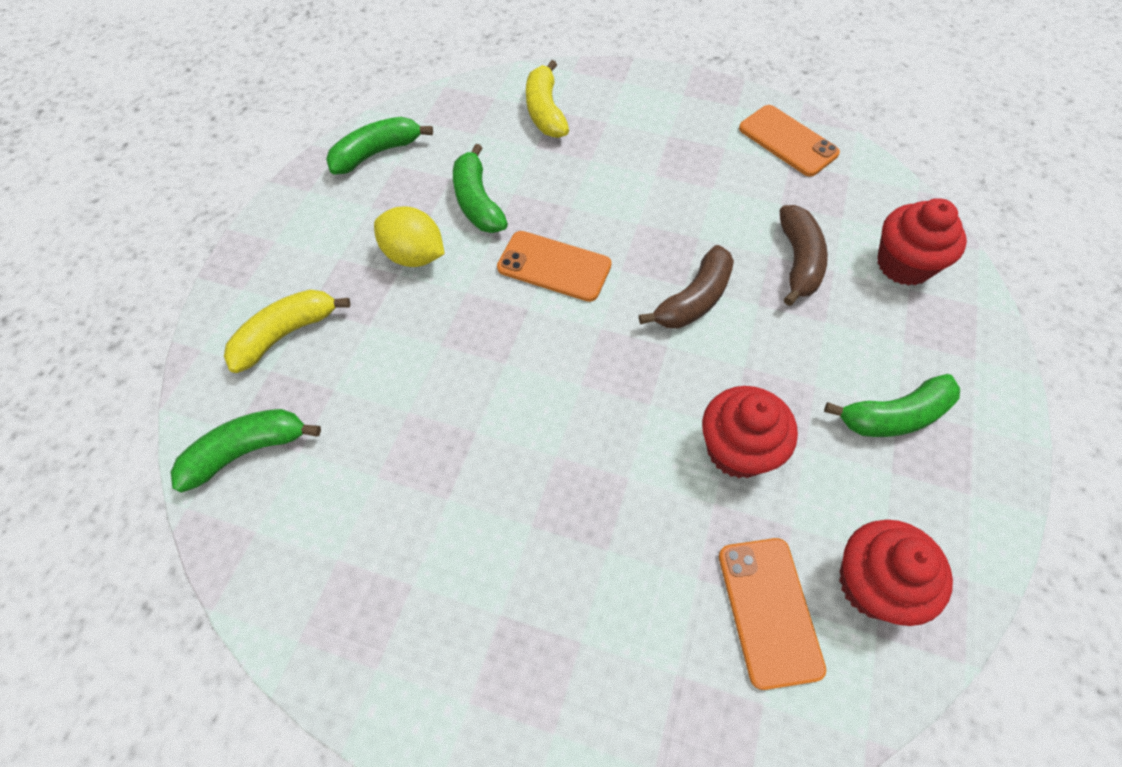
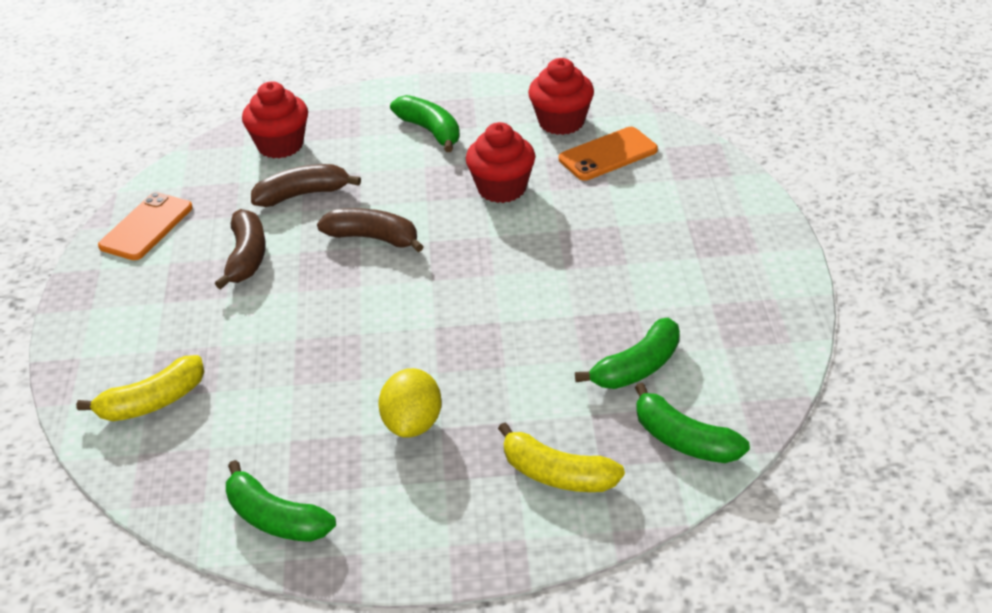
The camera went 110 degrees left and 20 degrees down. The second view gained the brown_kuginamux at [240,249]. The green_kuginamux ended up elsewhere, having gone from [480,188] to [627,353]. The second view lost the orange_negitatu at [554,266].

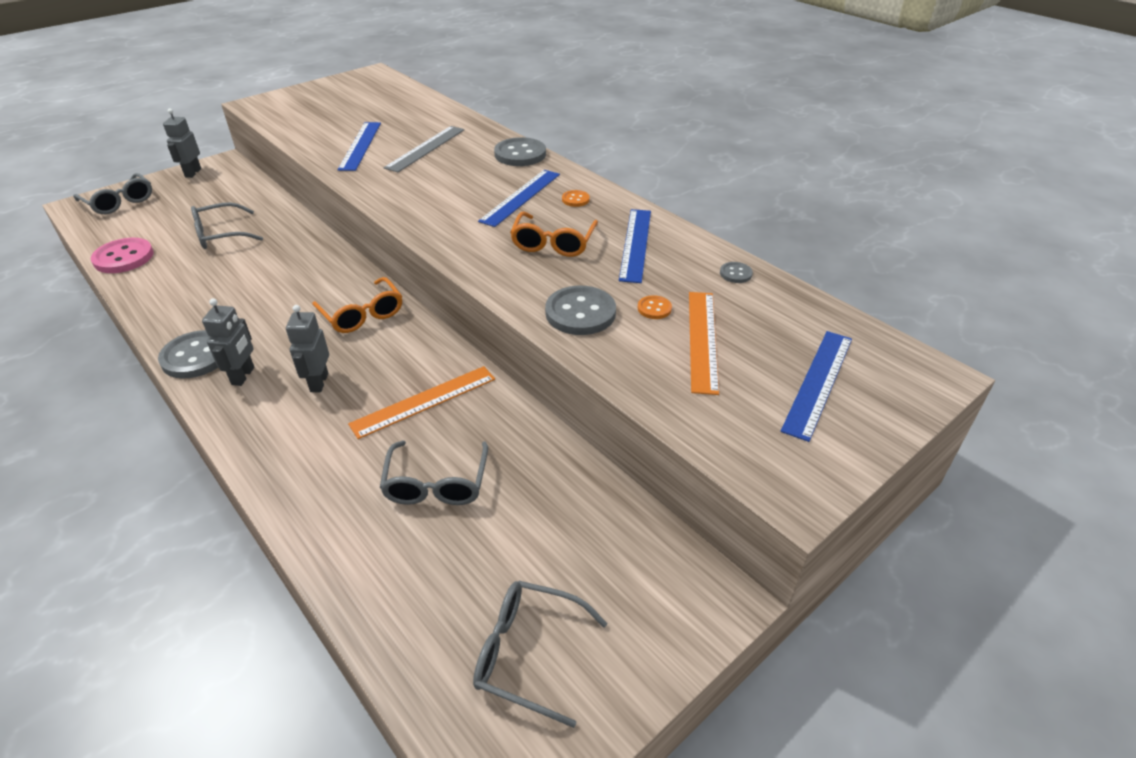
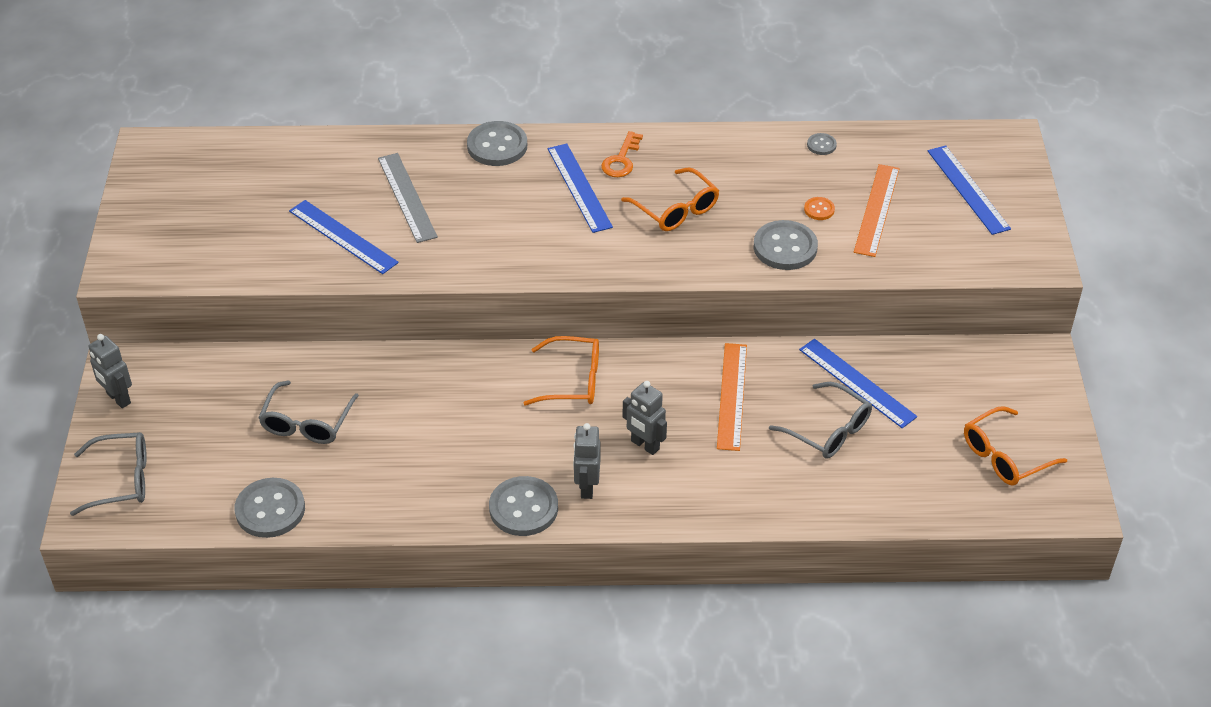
The camera went 50 degrees left and 5 degrees up. What was the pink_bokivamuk at [122,255] turned into the grey_bokivamuk at [270,508]. The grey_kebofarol at [228,342] ended up facing another way, 135 degrees counterclockwise from before. Where the orange_bokivamuk stood at [576,198], the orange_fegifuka came to stand at [622,154]. The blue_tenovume ended up elsewhere, having gone from [635,246] to [858,383]. The orange_tenovume at [704,343] ended up facing another way, 60 degrees clockwise from before. What was the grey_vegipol at [540,654] turned into the orange_vegipol at [1015,446].

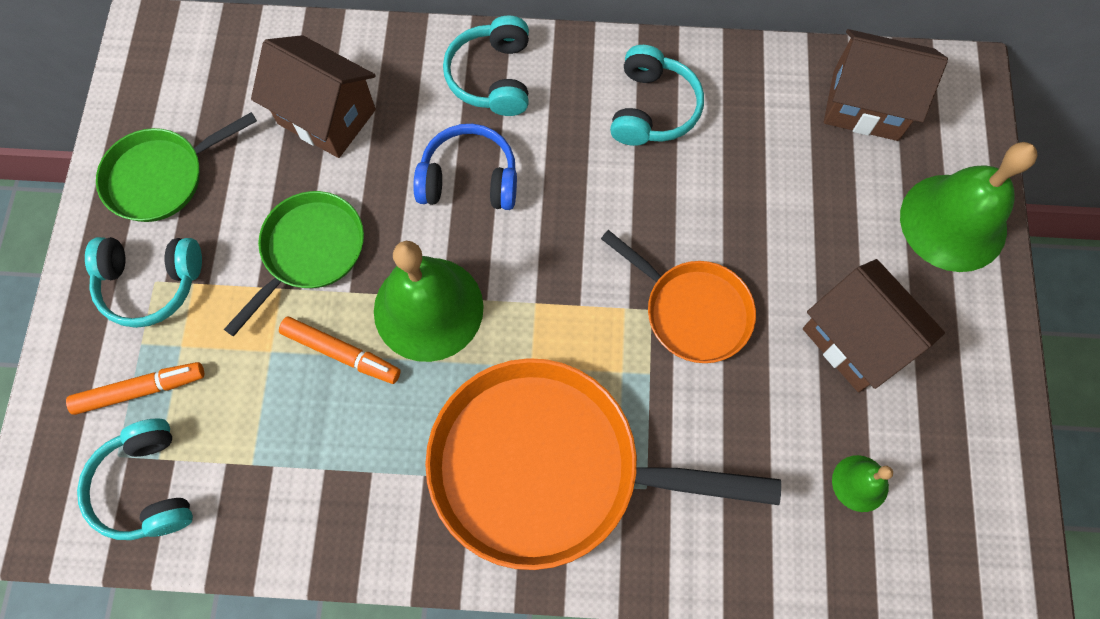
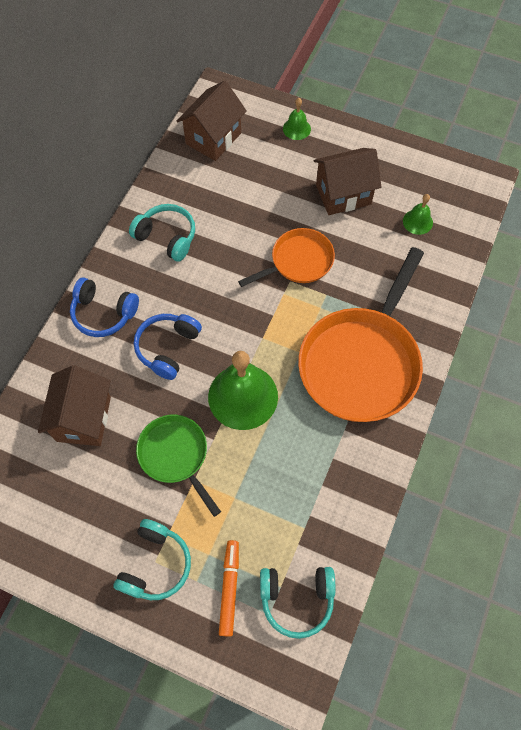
The camera went 70 degrees left and 5 degrees down. The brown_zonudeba at [313,96] ended up facing another way, 45 degrees counterclockwise from before. What was the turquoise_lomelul at [486,65] turned into the blue_lomelul at [104,307]. The size of the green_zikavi at [969,207] changed by a factor of 0.48. The second view lost the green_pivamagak at [176,167]. The second view lost the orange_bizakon at [340,350].

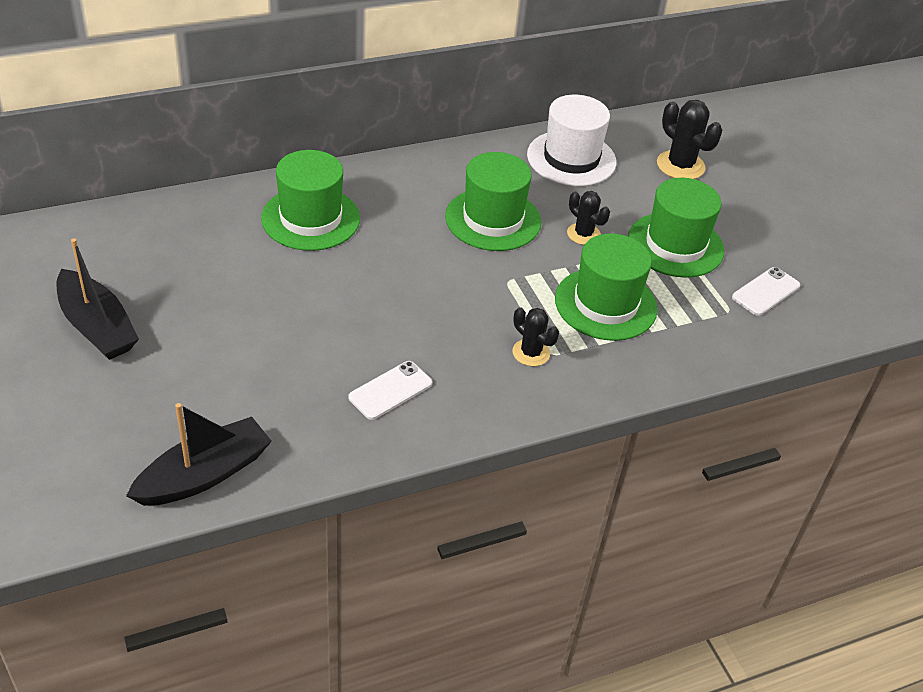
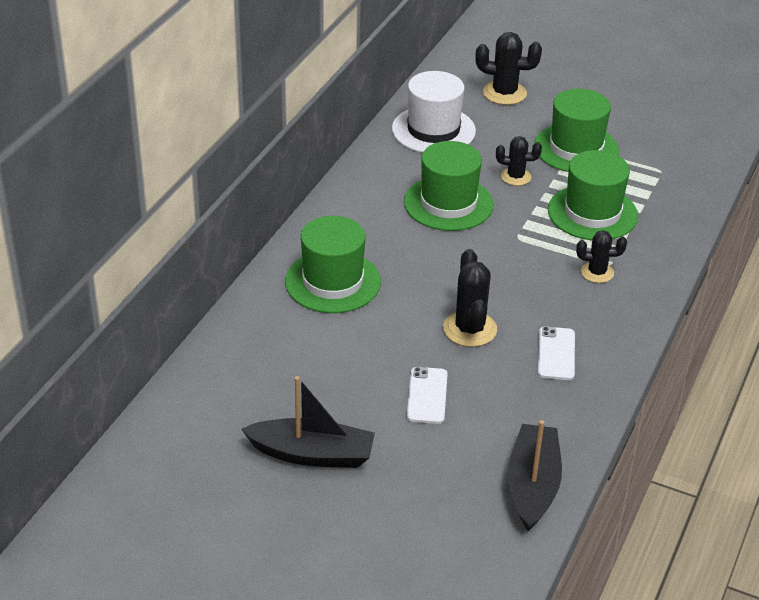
The camera went 40 degrees left and 5 degrees down. The white_negitatu ended up elsewhere, having gone from [766,291] to [427,395]. The second view gained the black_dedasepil at [470,298].

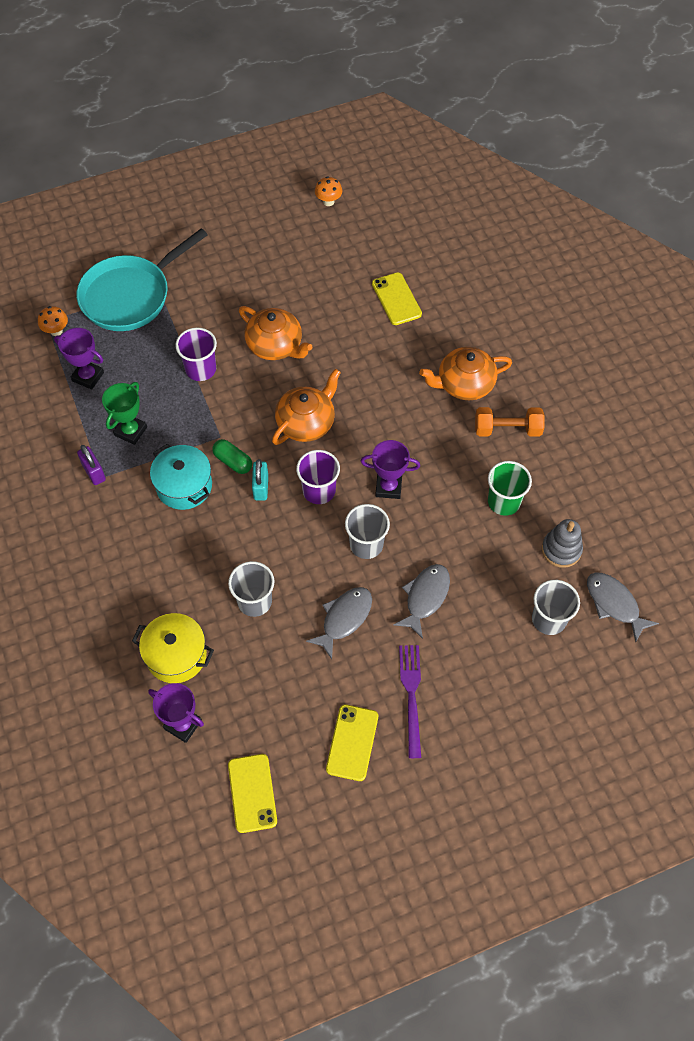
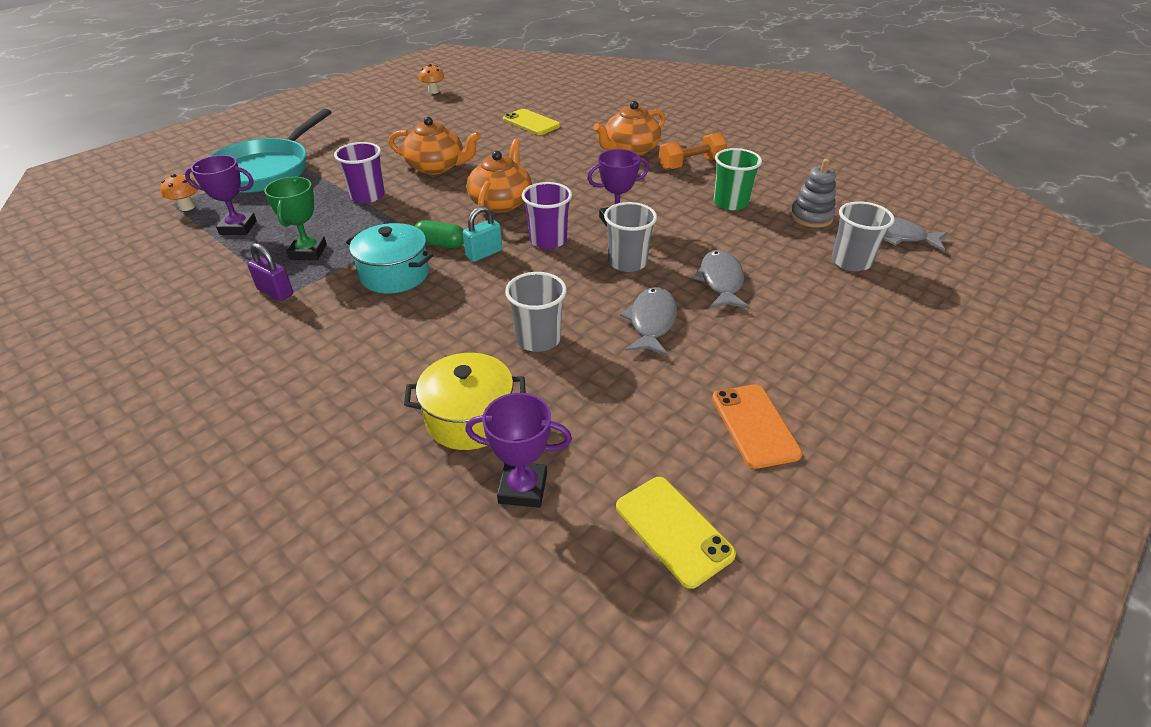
The camera went 25 degrees left and 20 degrees down. The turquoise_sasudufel at [260,479] ended up facing another way, 75 degrees clockwise from before. What was the yellow_negitatu at [352,742] turned into the orange_negitatu at [757,427]. The second view lost the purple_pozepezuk at [410,701].

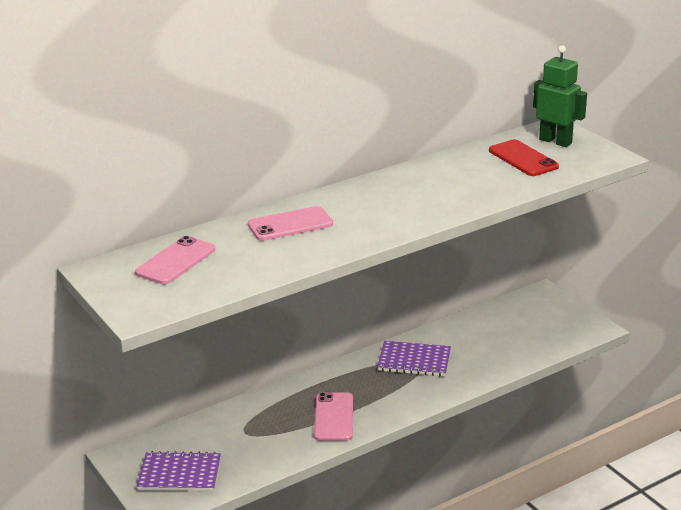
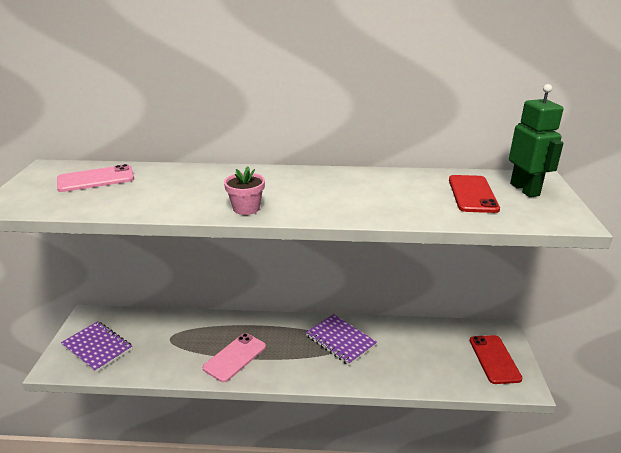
The camera went 35 degrees right and 0 degrees up. The second view gained the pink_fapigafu at [244,191]. The second view gained the red_negitatu at [496,359]. The second view lost the pink_negitatu at [290,223].

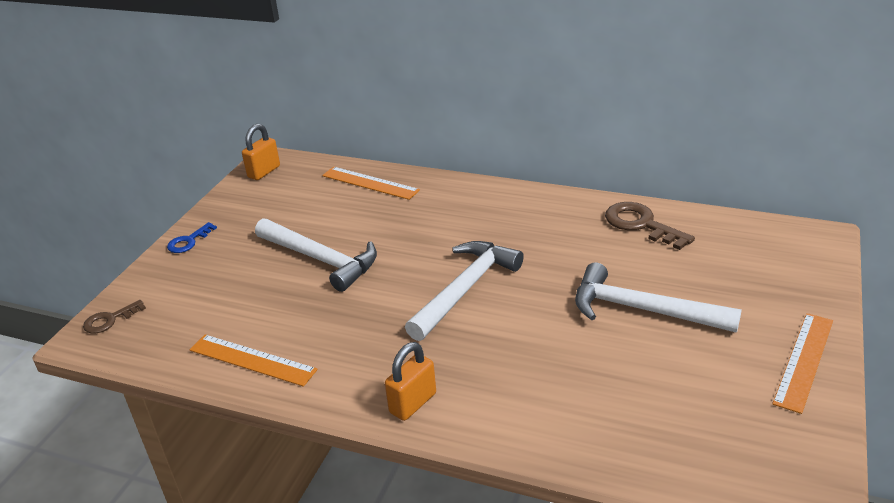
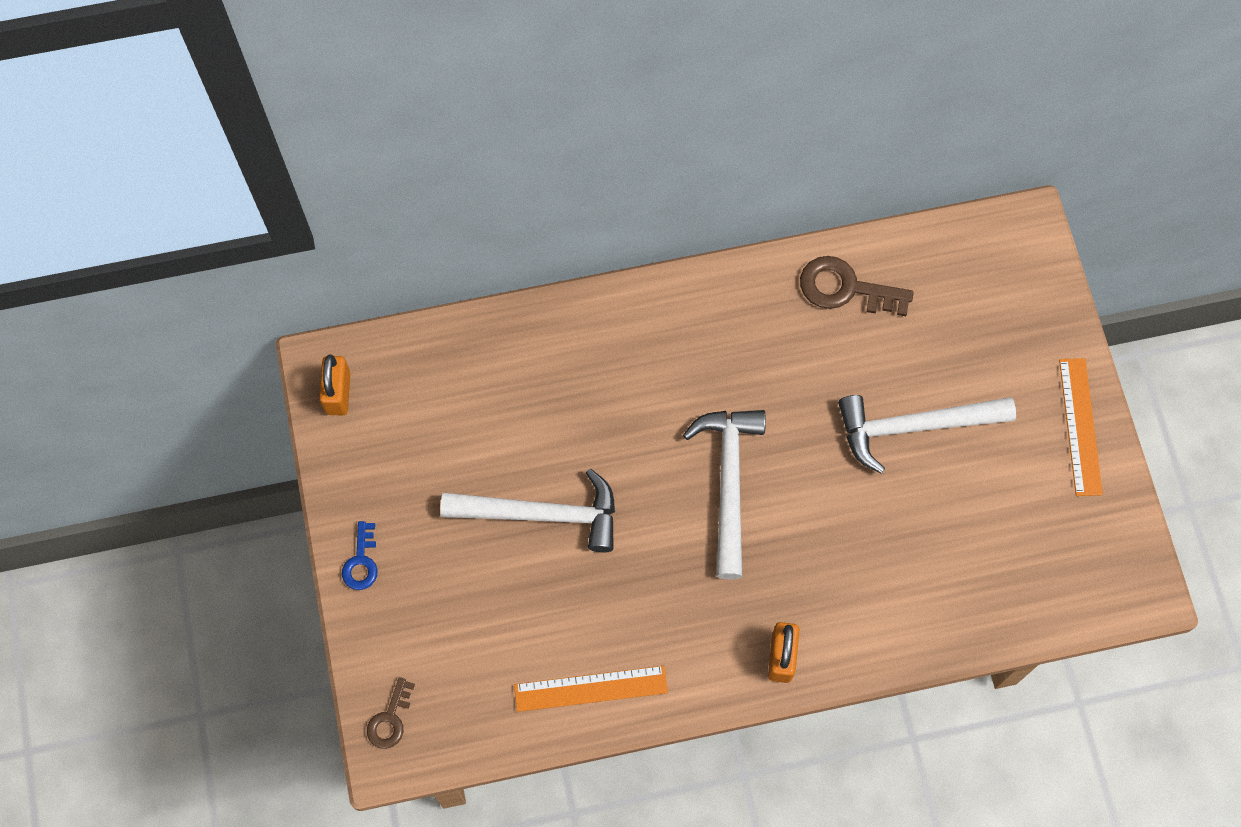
The camera went 35 degrees left and 35 degrees up. The second view lost the orange_tenovume at [371,183].

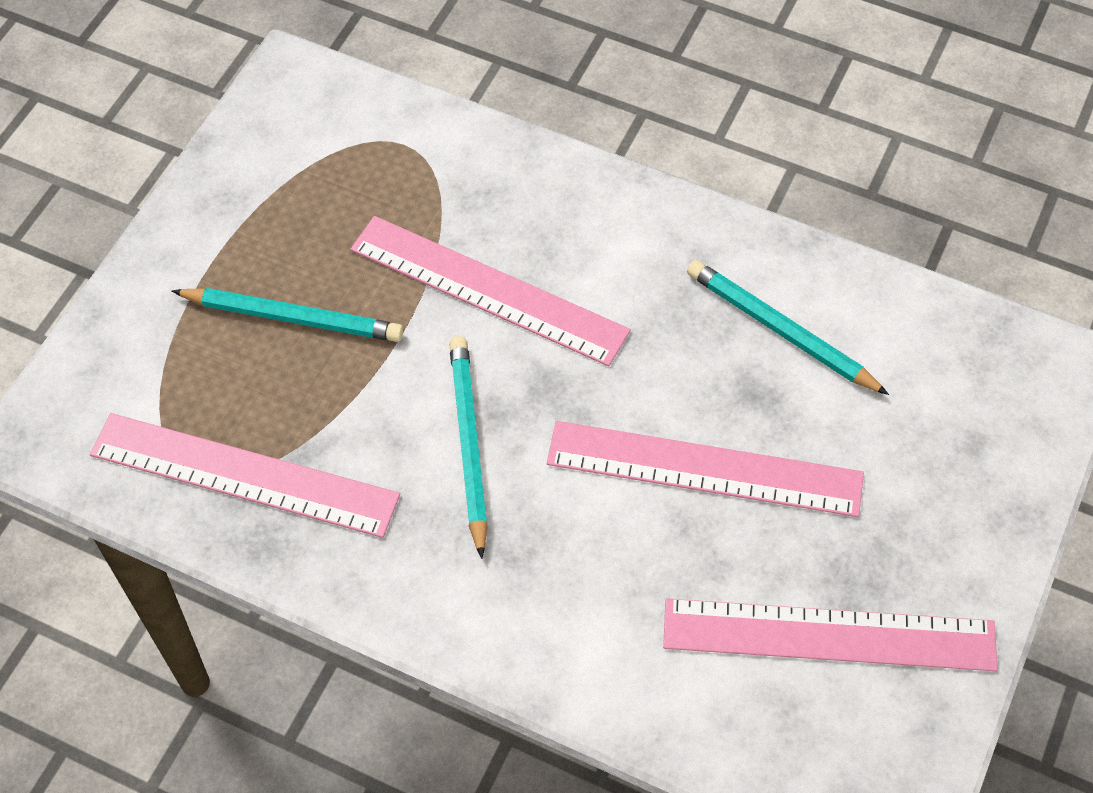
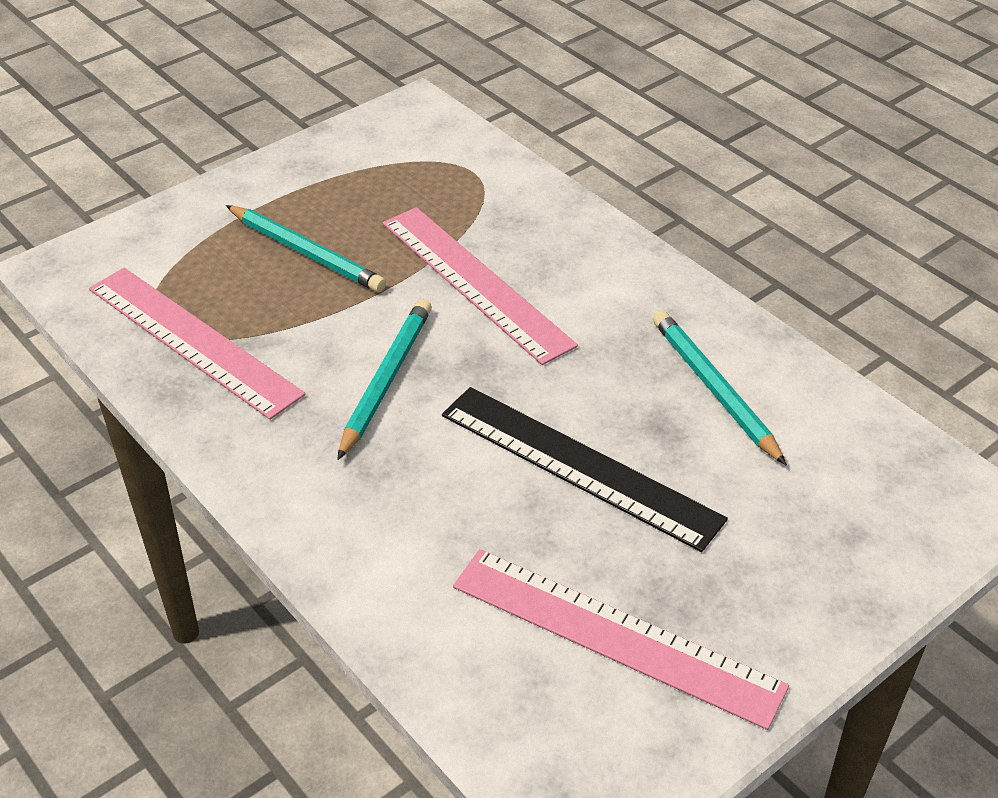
The camera went 25 degrees right and 15 degrees down. What was the pink_tenovume at [705,469] turned into the black_tenovume at [585,469].

